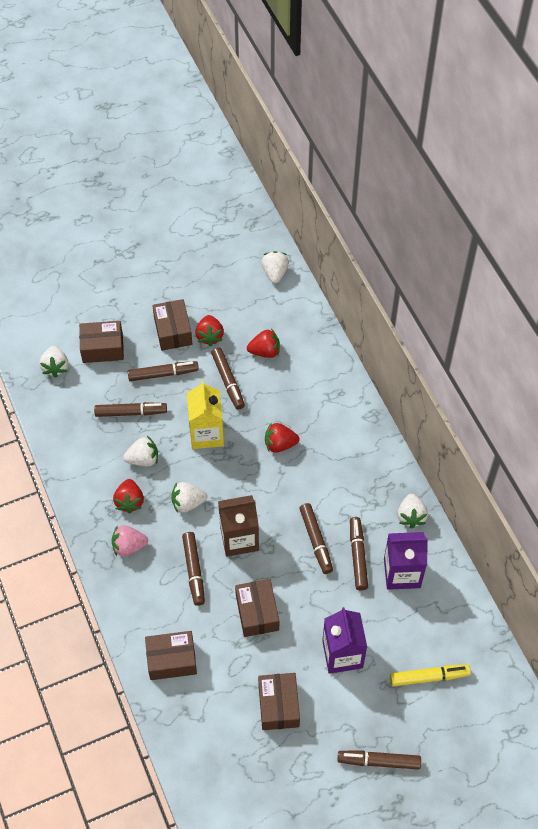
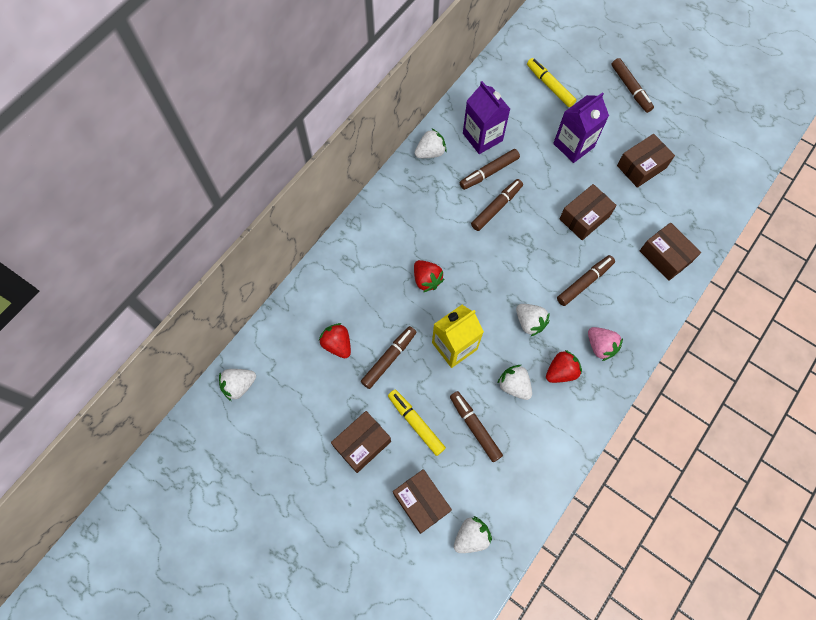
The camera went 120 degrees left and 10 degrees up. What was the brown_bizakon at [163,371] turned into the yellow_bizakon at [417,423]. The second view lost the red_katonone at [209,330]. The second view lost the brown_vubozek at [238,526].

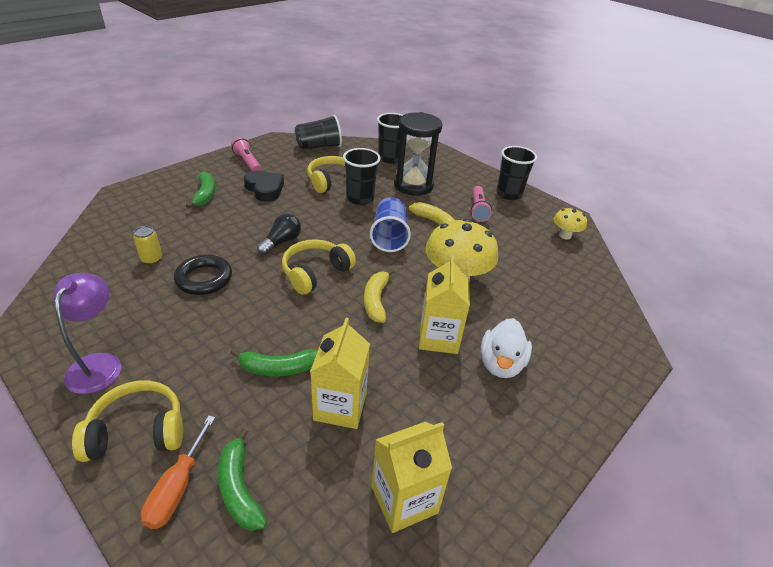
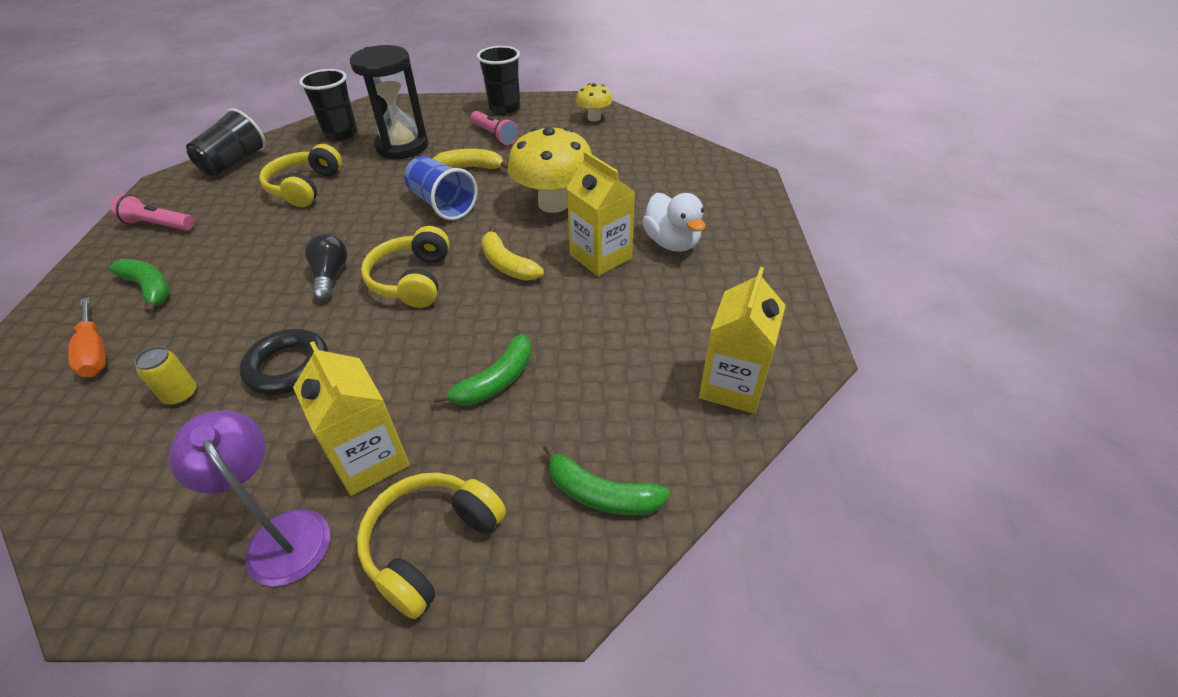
The camera went 40 degrees left and 5 degrees up. The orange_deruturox ended up elsewhere, having gone from [178,472] to [87,337]. The yellow_vubozek ended up elsewhere, having gone from [340,373] to [351,418]. The second view lost the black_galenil at [264,186]. The second view lost the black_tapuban at [362,176].

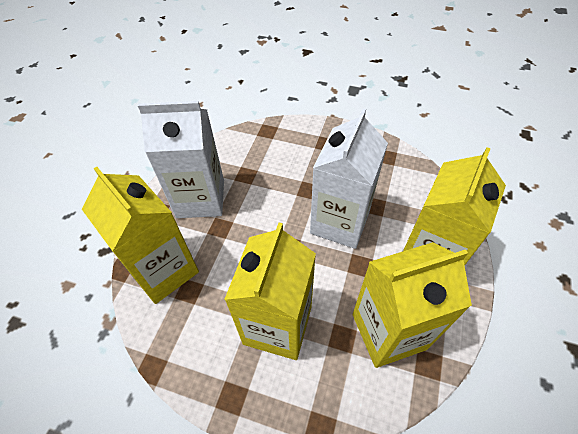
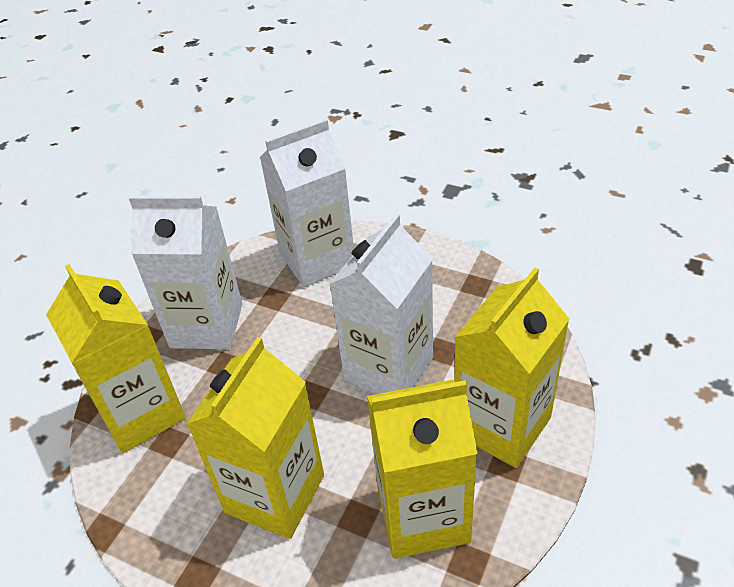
The camera went 10 degrees right and 10 degrees down. The second view gained the white_vubozek at [307,203].

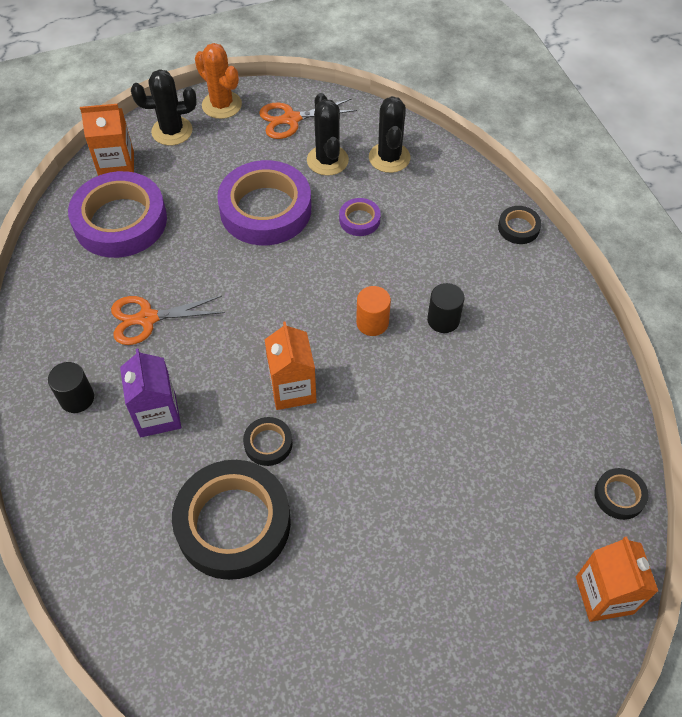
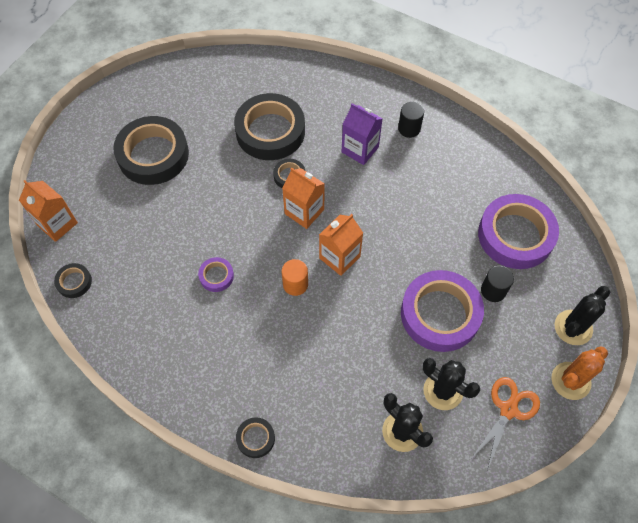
The camera went 140 degrees right and 5 degrees up. The second view gained the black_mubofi at [151,150]. The purple_mubofi ended up elsewhere, having gone from [360,217] to [216,274]. The orange_vubozek ended up elsewhere, having gone from [107,140] to [341,245]. The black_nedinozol ended up elsewhere, having gone from [446,308] to [497,284]. The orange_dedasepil at [218,81] ended up facing another way, 45 degrees counterclockwise from before. The second view lost the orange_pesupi at [168,320].

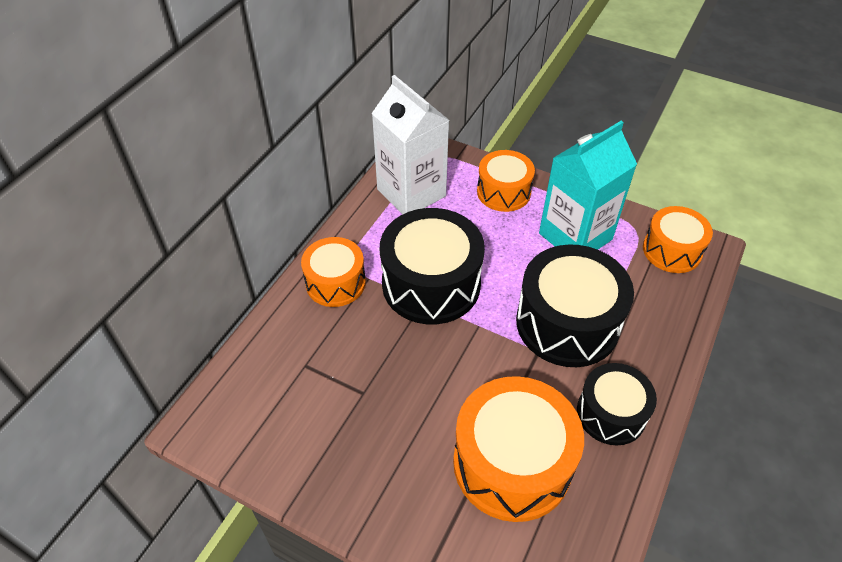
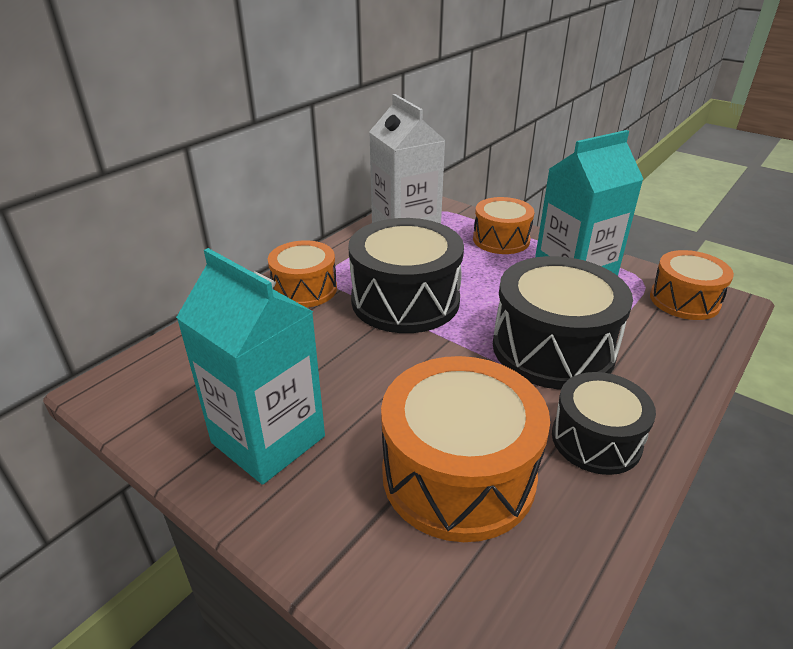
The camera went 10 degrees right and 15 degrees down. The second view gained the turquoise_vubozek at [250,366].

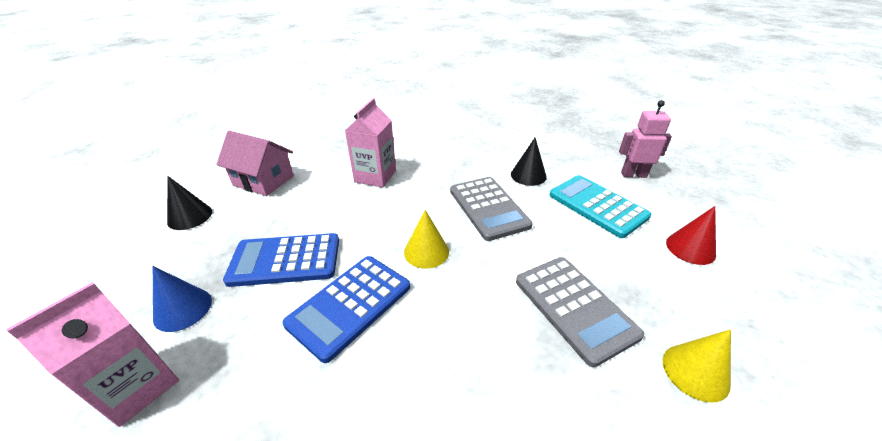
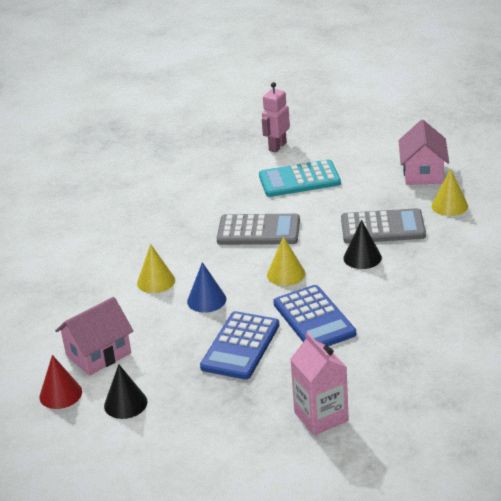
The camera went 60 degrees left and 5 degrees down. The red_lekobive ended up elsewhere, having gone from [691,235] to [60,382]. Where the pink_vubozek stood at [370,143], the yellow_lekobive came to stand at [156,268]. The blue_lekobive ended up elsewhere, having gone from [182,299] to [206,287]. The black_lekobive ended up elsewhere, having gone from [529,162] to [363,244]. The second view gained the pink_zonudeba at [423,152].

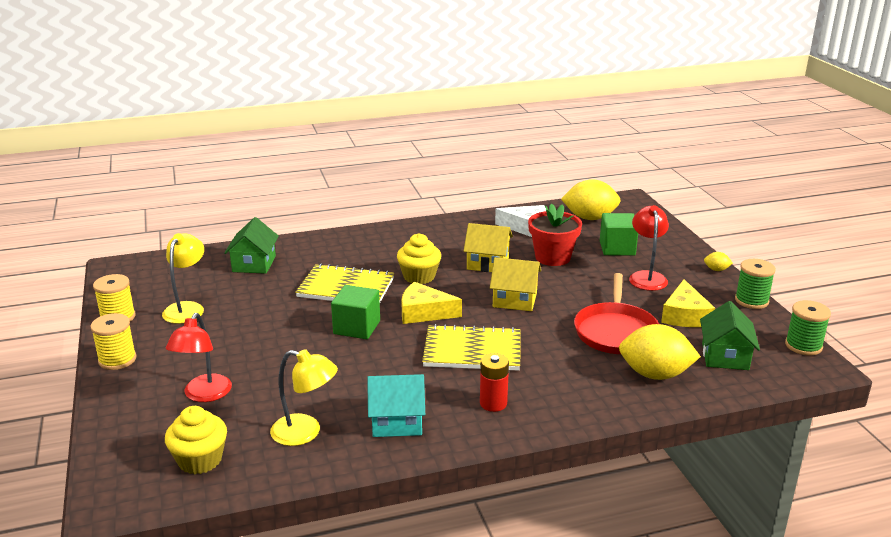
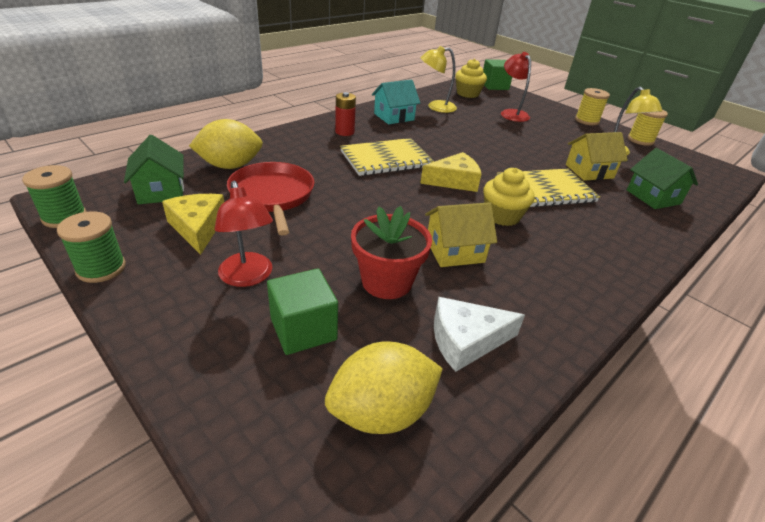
The camera went 150 degrees right and 10 degrees up. The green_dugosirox ended up elsewhere, having gone from [355,312] to [497,74]. The yellow_zonudeba ended up elsewhere, having gone from [515,284] to [597,156]. The second view lost the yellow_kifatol at [718,261].

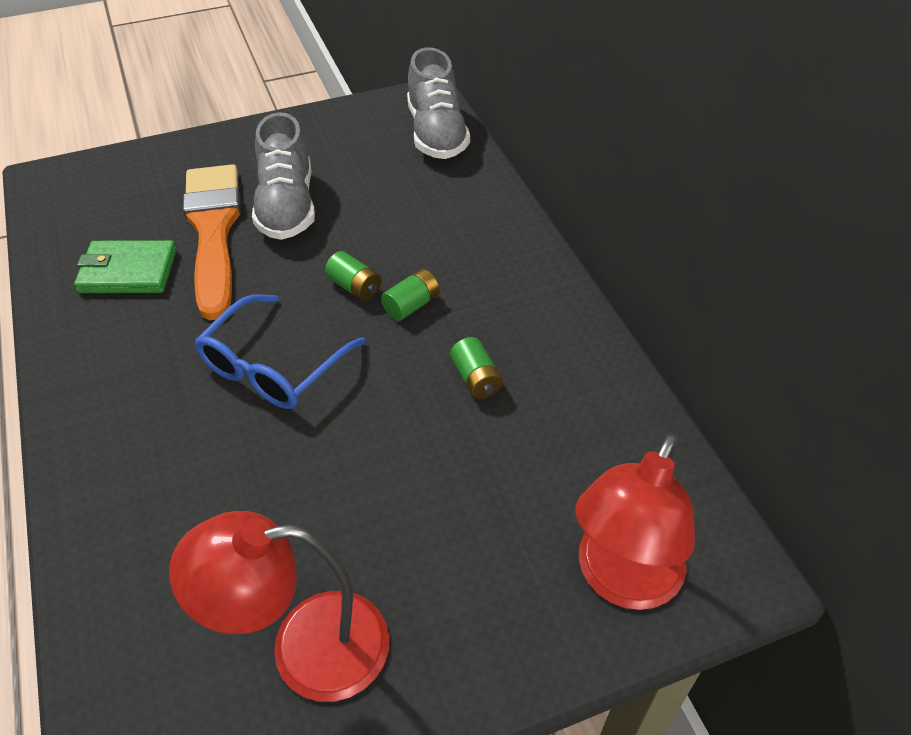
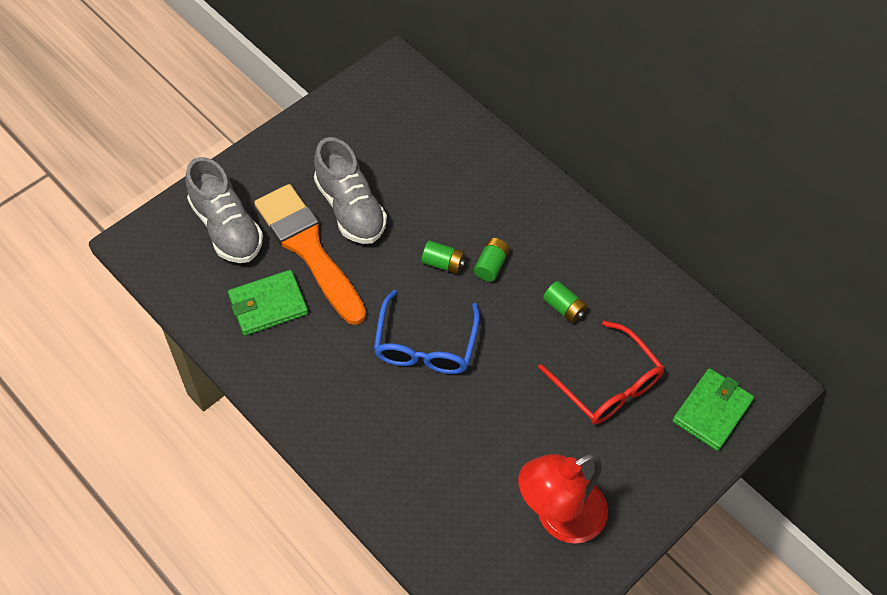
The camera went 25 degrees left and 10 degrees up. The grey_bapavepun ended up elsewhere, having gone from [438,103] to [224,210]. The second view gained the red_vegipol at [601,372]. Where the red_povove stood at [635,521], the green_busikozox came to stand at [713,409].

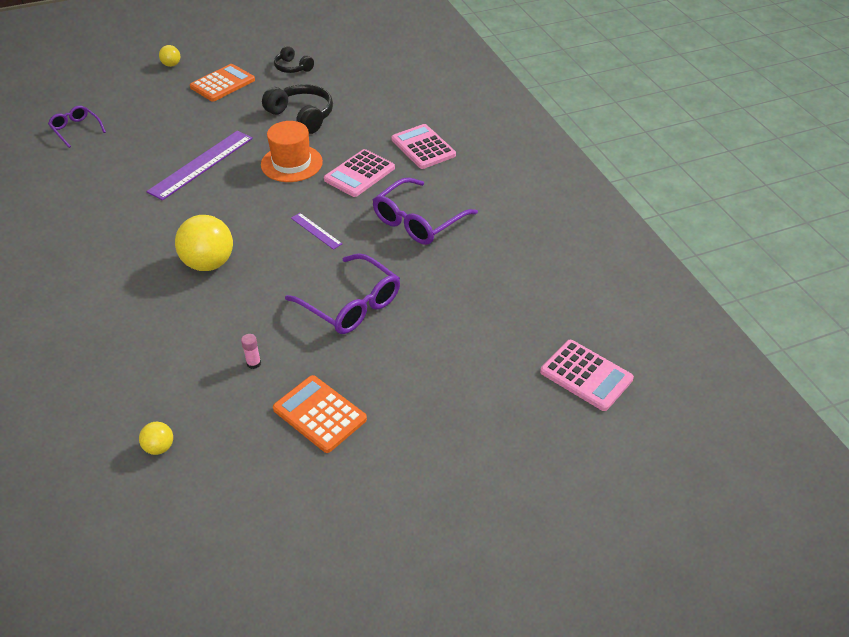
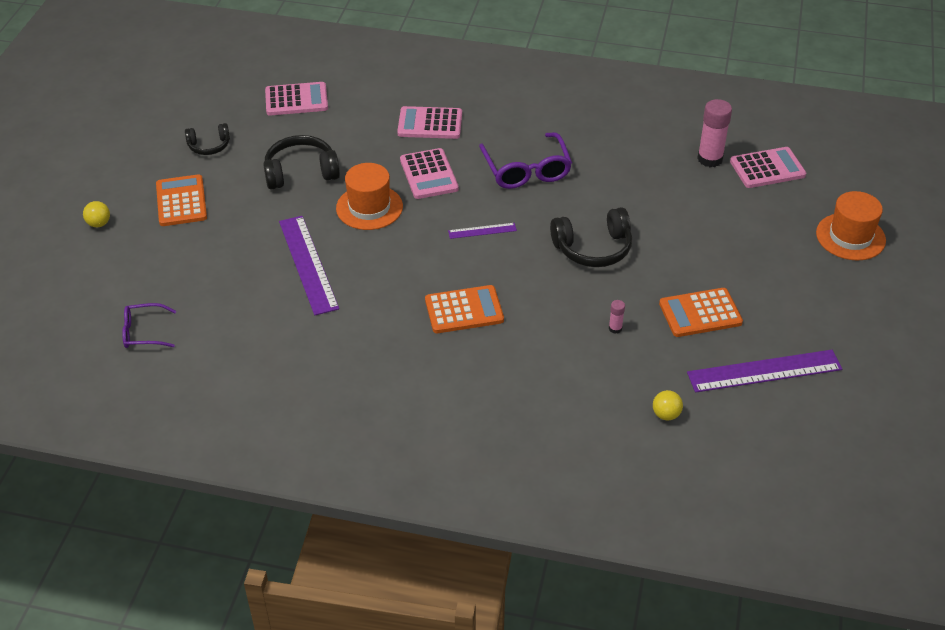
The camera went 55 degrees left and 0 degrees up. The second view gained the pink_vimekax at [296,99]. Where the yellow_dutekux stood at [204,243], the orange_vimekax came to stand at [464,309]. Where the purple_vegipol stood at [342,293], the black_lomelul came to stand at [591,237]. The second view gained the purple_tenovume at [764,371]. The second view gained the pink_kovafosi at [714,133]. The second view gained the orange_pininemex at [851,226].

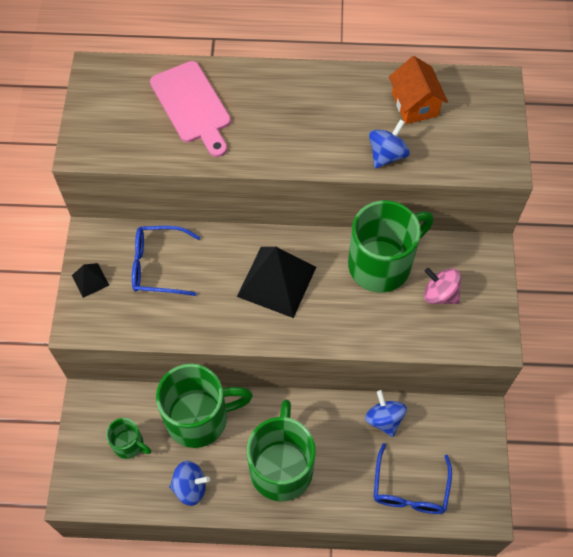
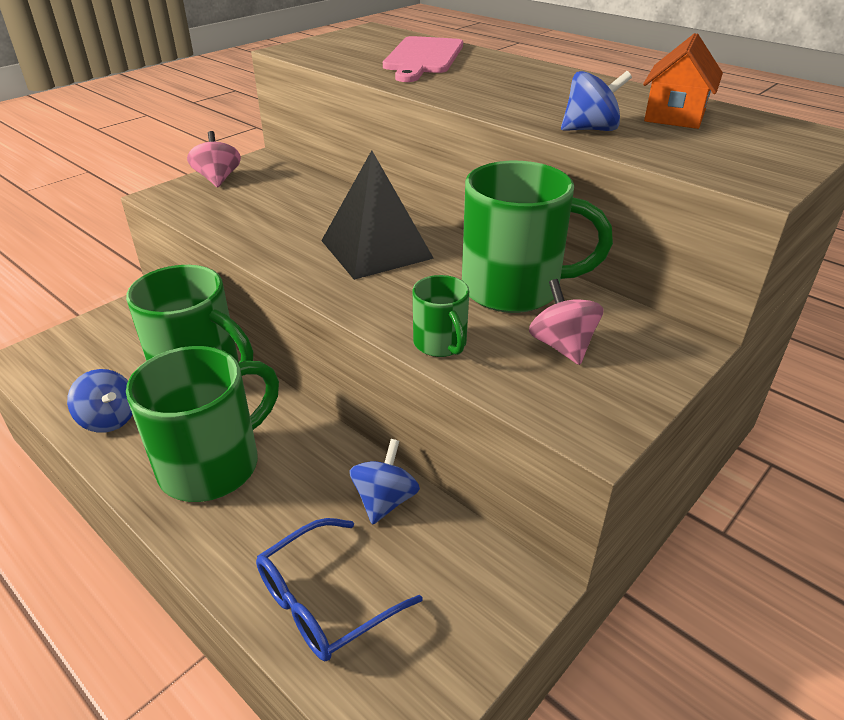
The camera went 40 degrees right and 25 degrees down. Where the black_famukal stood at [91,280], the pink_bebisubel came to stand at [214,159]. The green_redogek ended up elsewhere, having gone from [128,438] to [441,316]. The second view lost the blue_vegipol at [166,261].

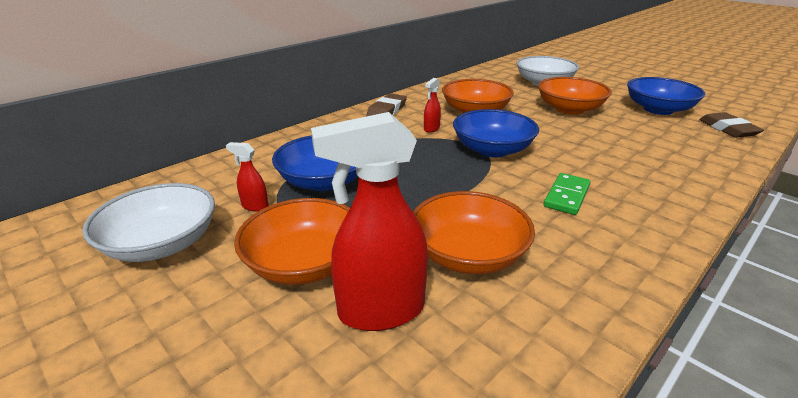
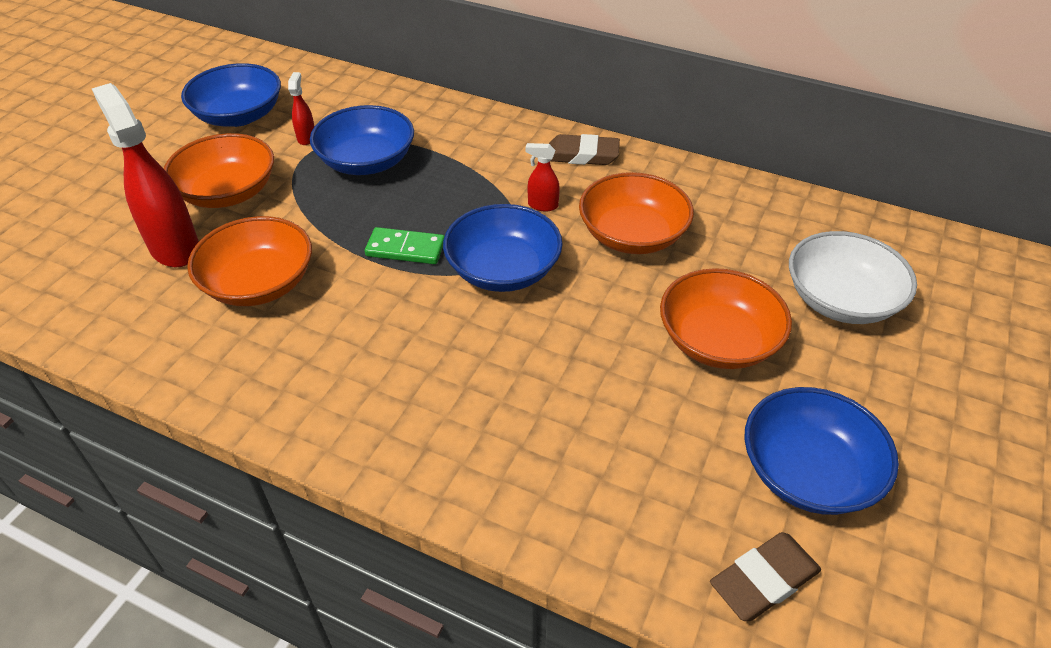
The camera went 70 degrees right and 15 degrees up. What was the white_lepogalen at [148,222] turned into the blue_lepogalen at [231,95]. The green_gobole ended up elsewhere, having gone from [566,194] to [405,245].

